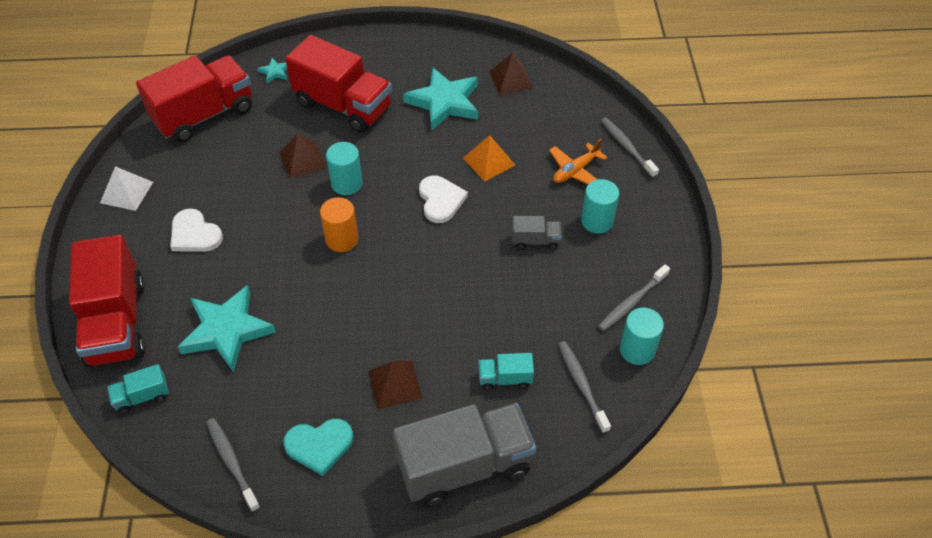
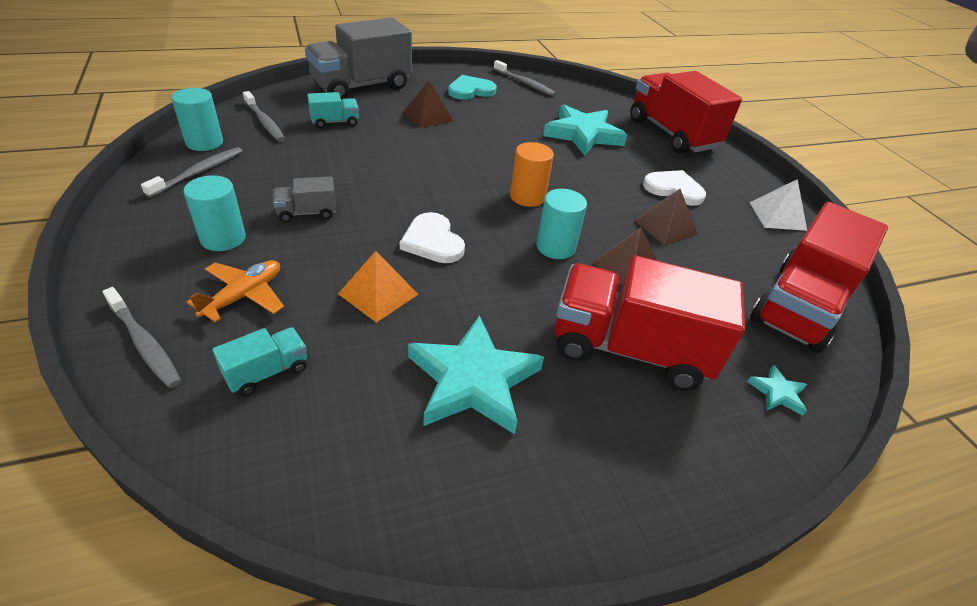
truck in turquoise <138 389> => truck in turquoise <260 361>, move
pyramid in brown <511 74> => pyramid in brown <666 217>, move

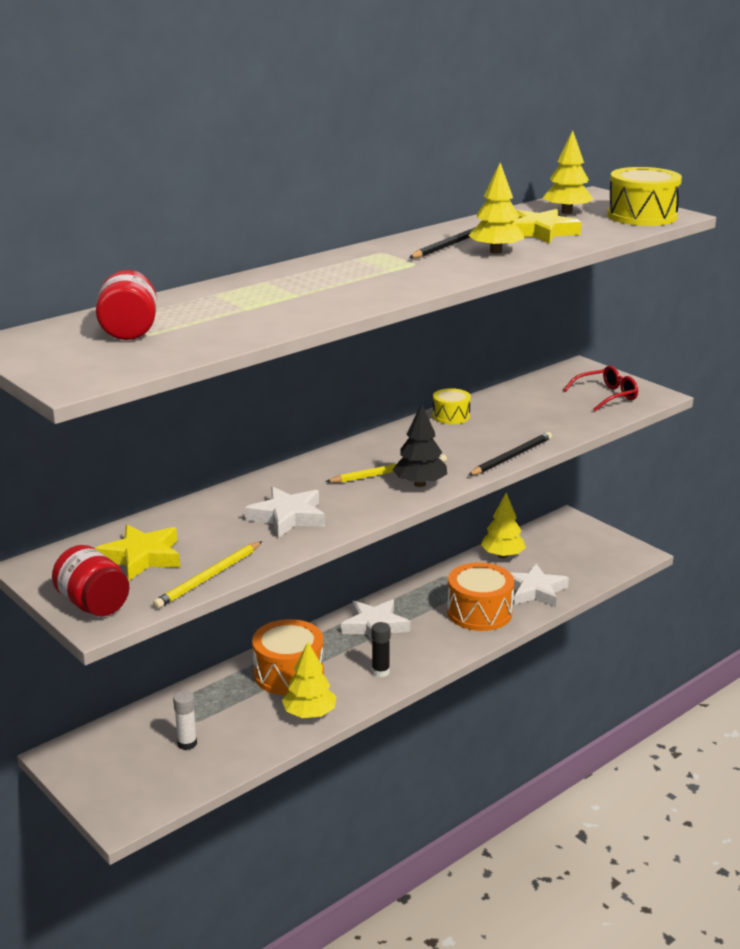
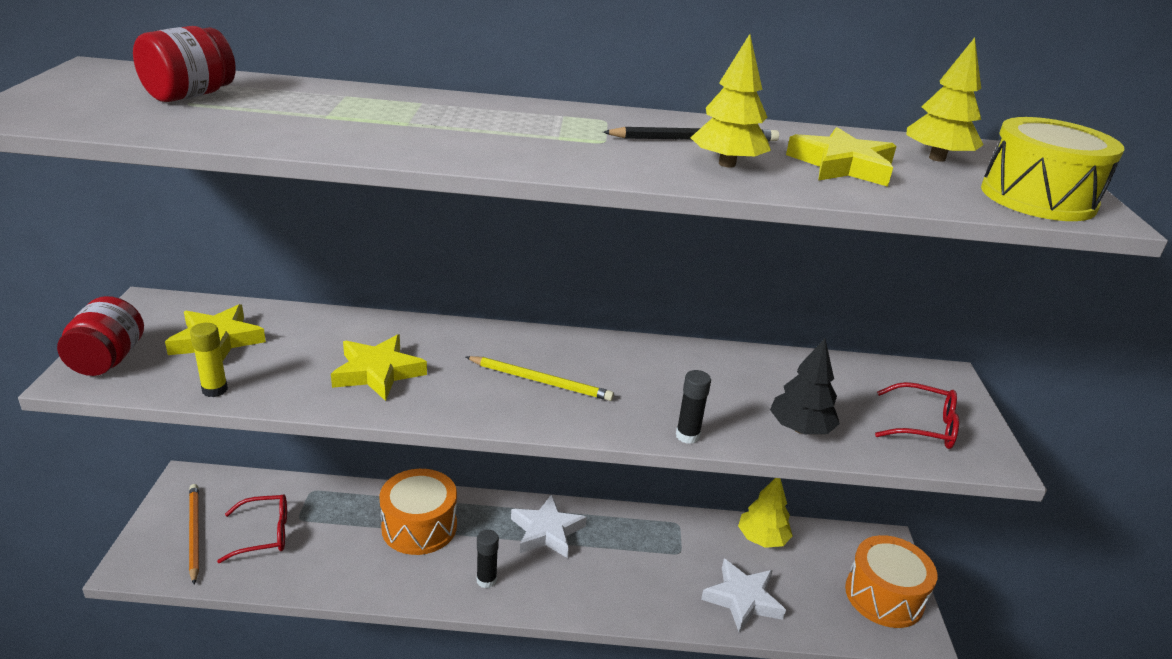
tree in yellow <309 680> => nothing
drum in yellow <451 406> => nothing
nothing => pencil in orange <194 534>
tree in black <419 445> => tree in black <805 386>, move
drum in orange <480 596> => drum in orange <891 581>, move
pencil in yellow <207 575> => glue stick in yellow <209 360>
glue stick in white <185 720> => glasses in red <252 528>
pencil in black <510 454> => glue stick in black <693 407>
star in white <285 512> => star in yellow <379 367>

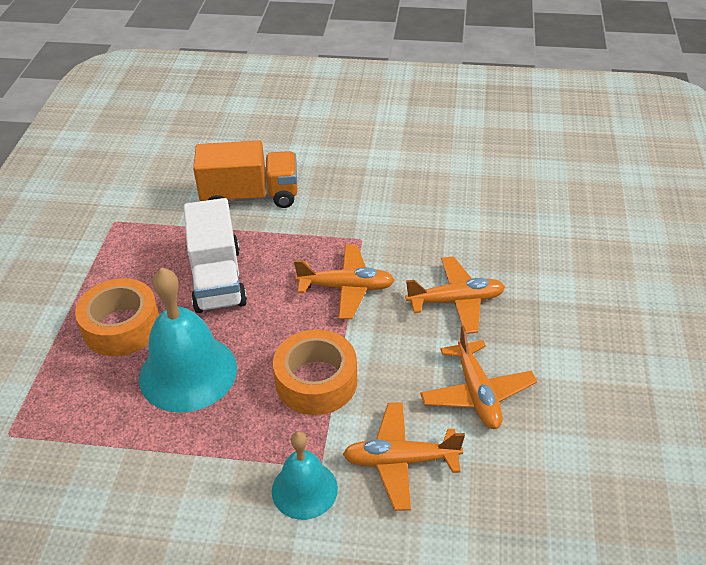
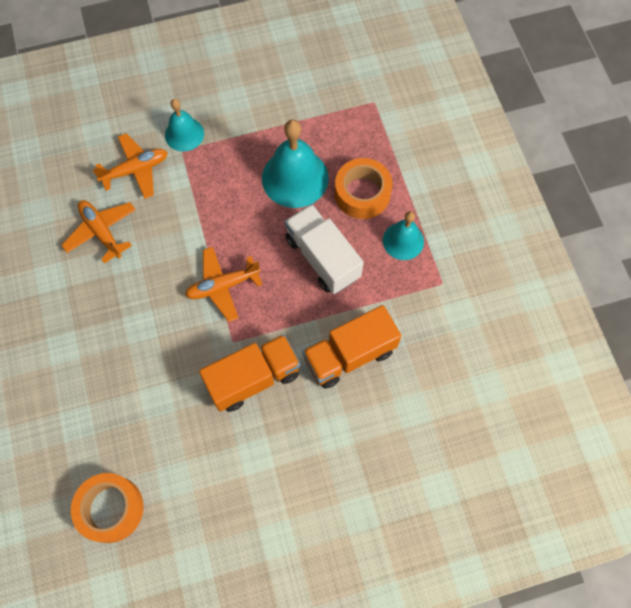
plane in orange <455 295> => nothing
nothing => truck in orange <250 373>
nothing => bell in turquoise <403 235>
tape in orange <315 372> => tape in orange <107 508>, move

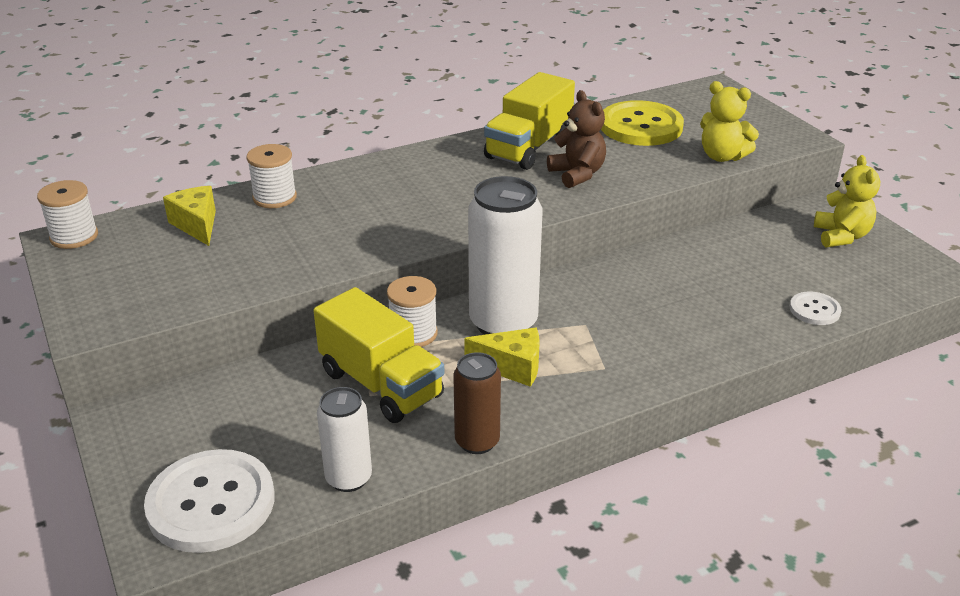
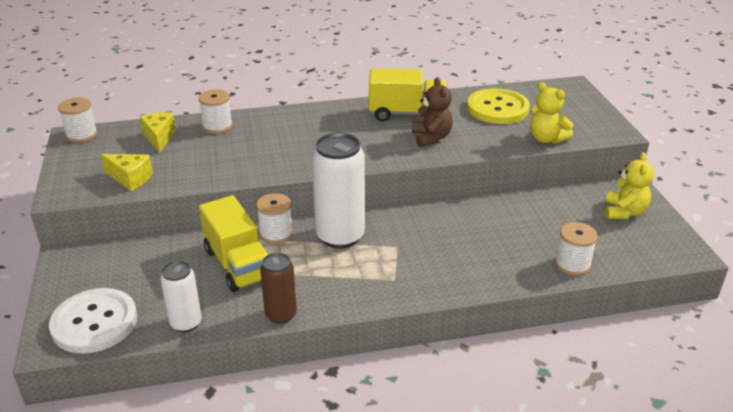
cheese in yellow <502 357> => cheese in yellow <127 172>, move
button in white <816 308> => spool in white <576 249>
truck in yellow <529 121> => truck in yellow <408 95>, 135 degrees counterclockwise

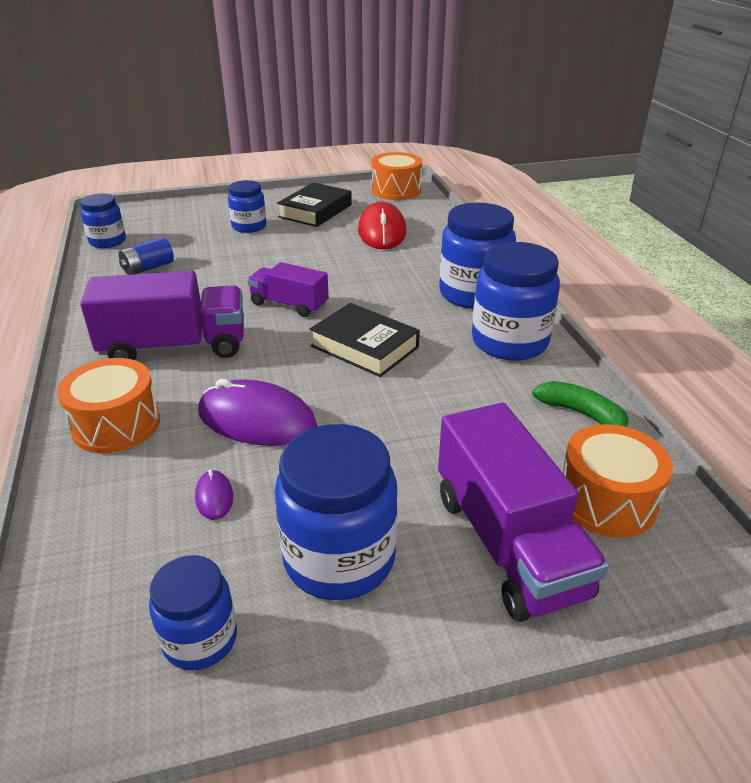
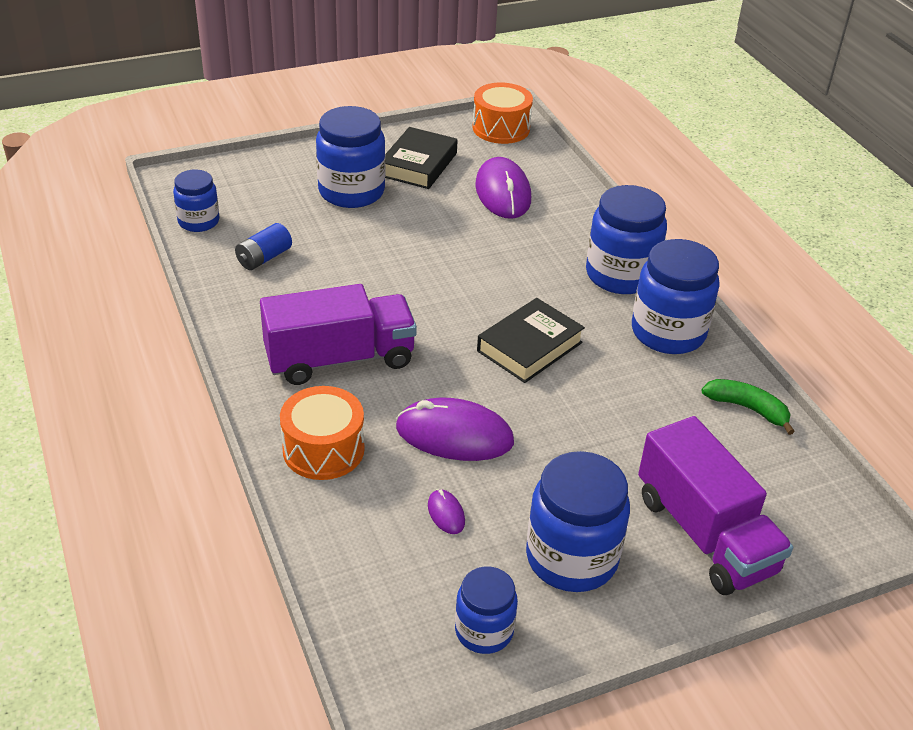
truck in purple <288 289> => nothing
drum in orange <618 481> => nothing
mouse in red <382 225> => mouse in purple <503 188>
book in black <364 340> => book in black <531 340>, 75 degrees counterclockwise
jar in blue <247 206> => jar in blue <351 157>, x1.68

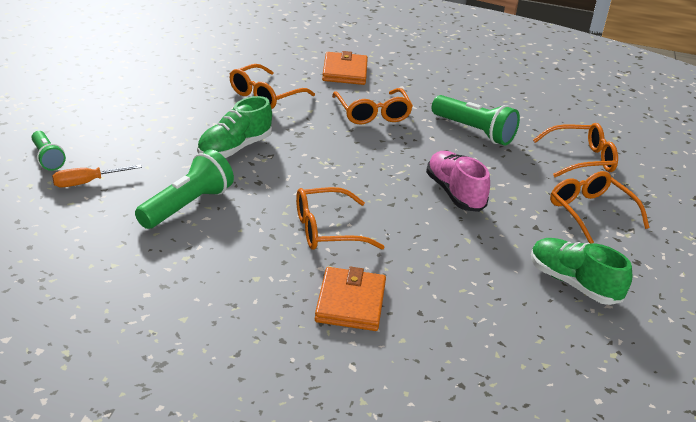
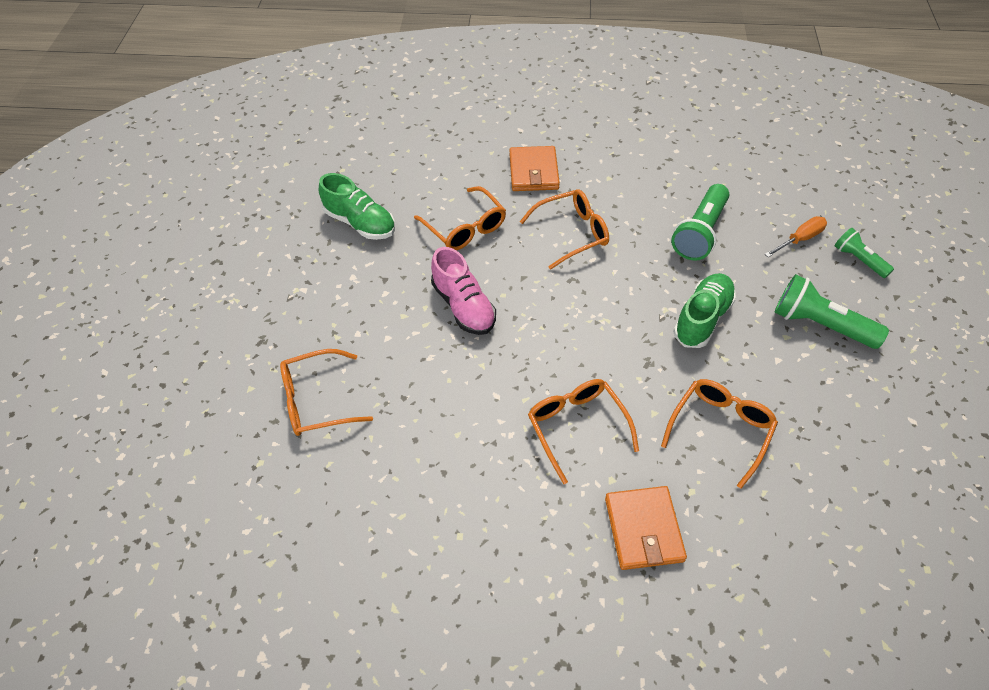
flashlight in green <475 120> => flashlight in green <832 311>, move
glasses in orange <600 207> => glasses in orange <460 218>, move

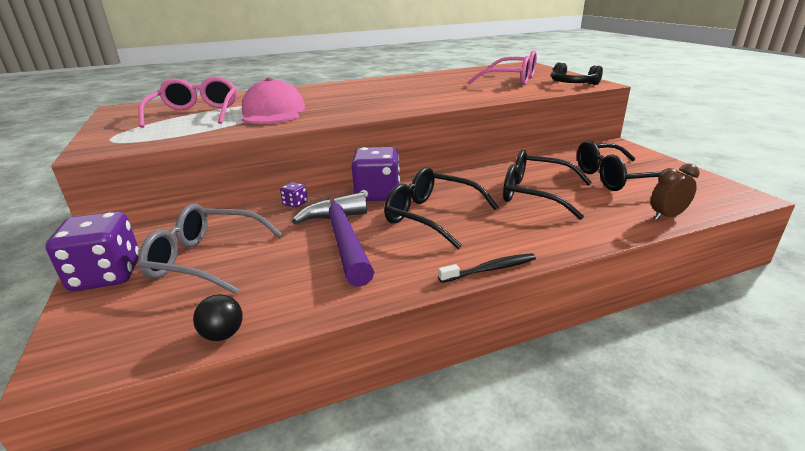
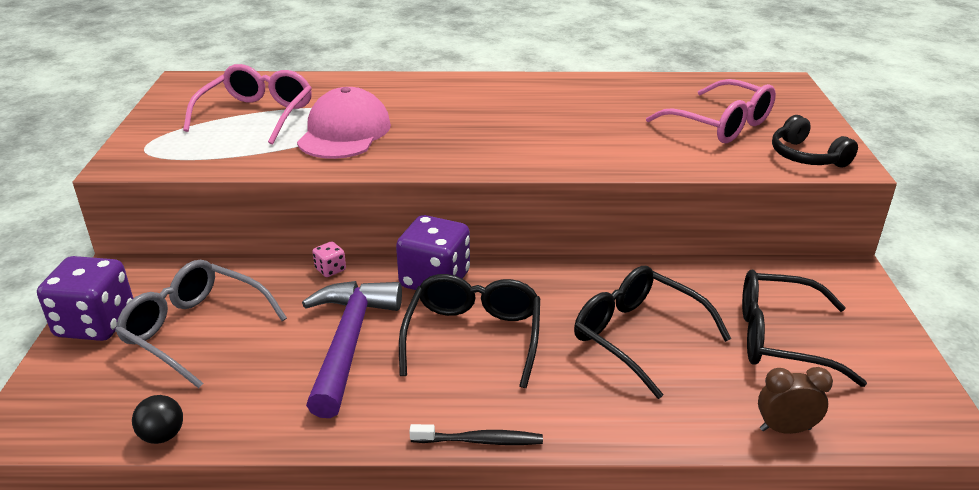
dice in purple <294 195> => dice in pink <329 259>
glasses in black <441 208> => glasses in black <469 331>, 45 degrees clockwise

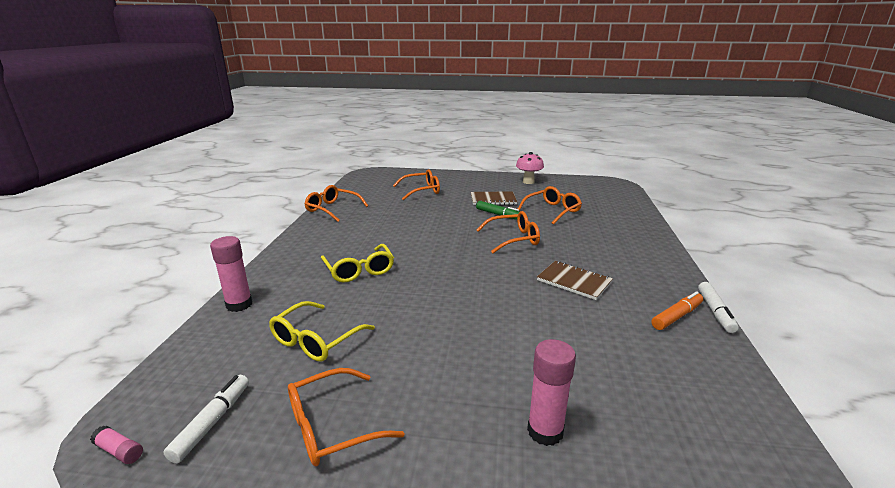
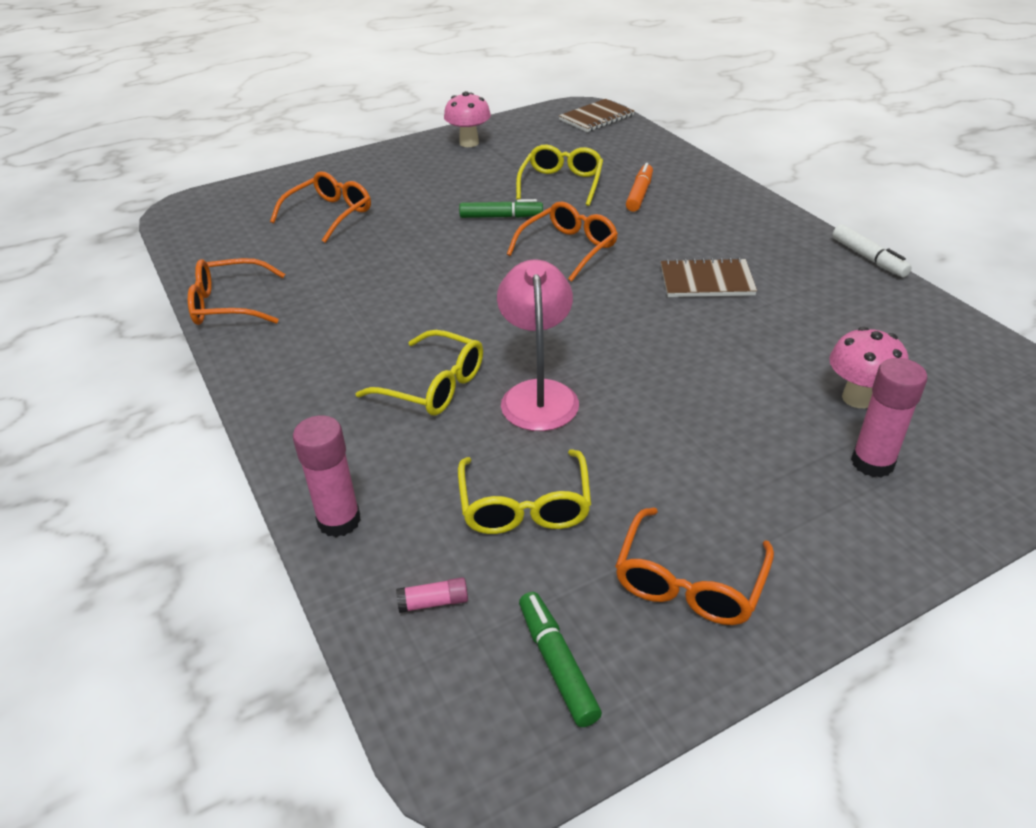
nothing => lamp in pink <538 345>
nothing => mushroom in pink <868 367>
glue stick in pink <116 445> => glue stick in pink <432 595>, move
notebook in brown <494 198> => notebook in brown <596 115>, move
marker in orange <677 310> => marker in orange <639 187>, move
marker in white <206 419> => marker in green <560 659>
glasses in orange <550 205> => glasses in yellow <559 175>

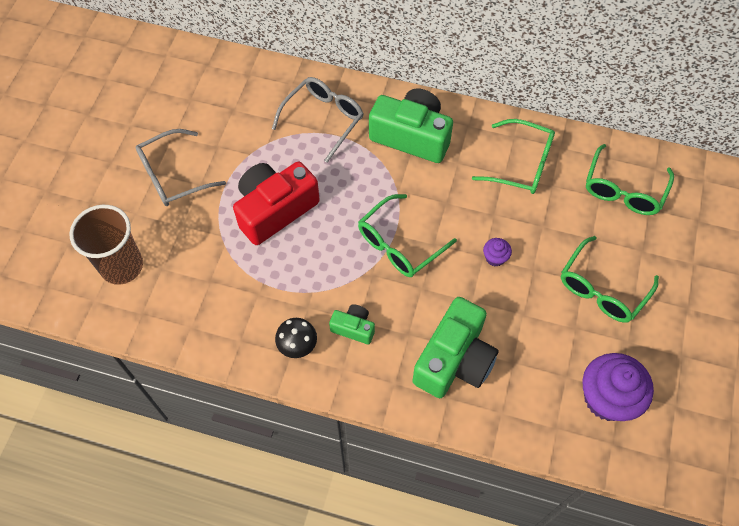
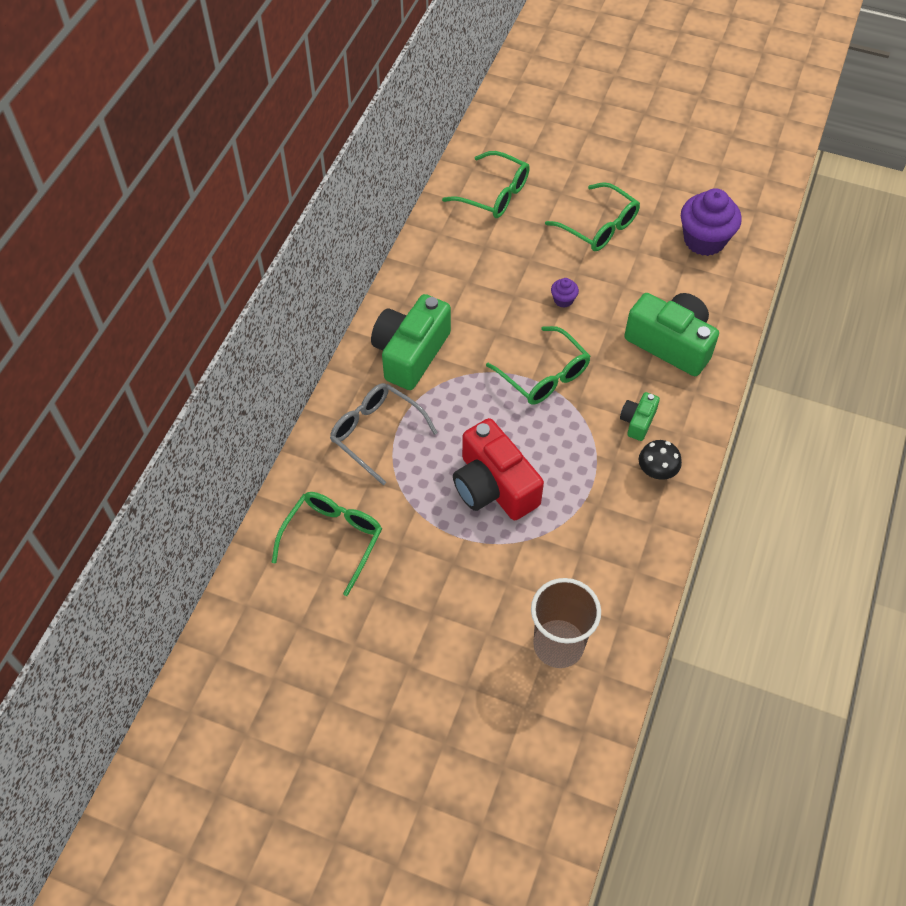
glasses in grey <181 167> => nothing
glasses in green <513 156> => glasses in green <327 544>, move

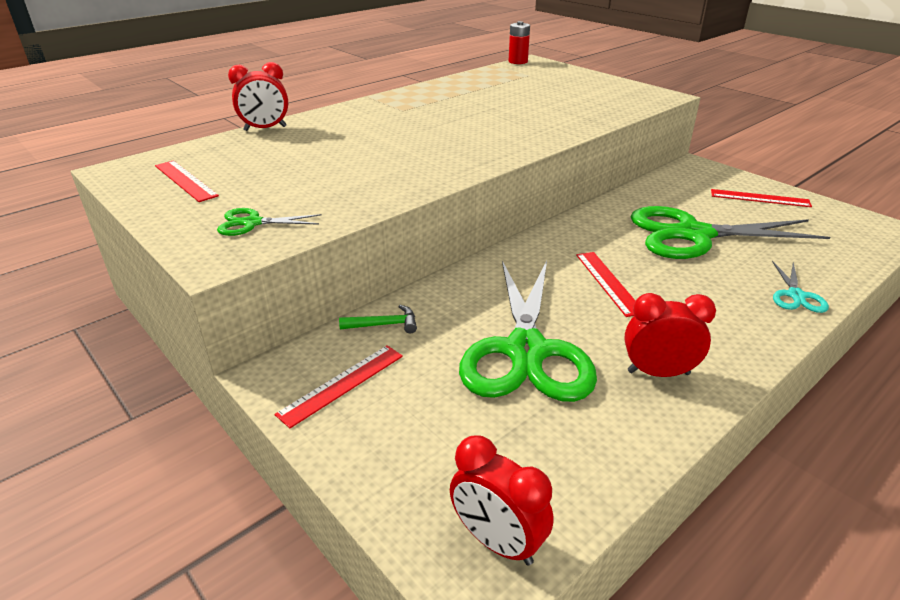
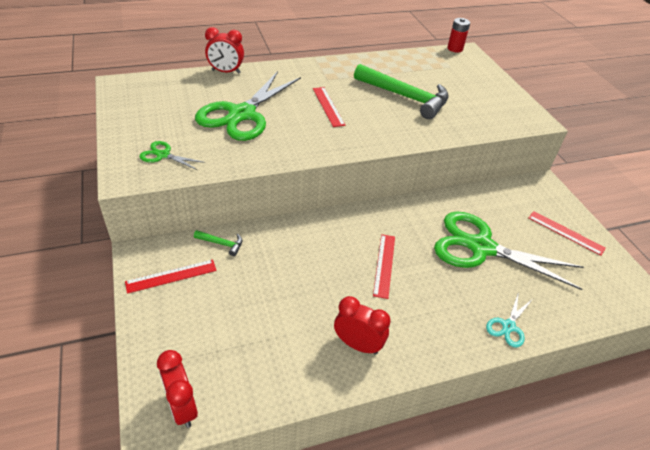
nothing => hammer in green <401 91>
ruler in red <187 181> => ruler in red <329 107>, move
scissors in green <528 331> => scissors in green <248 106>, move

